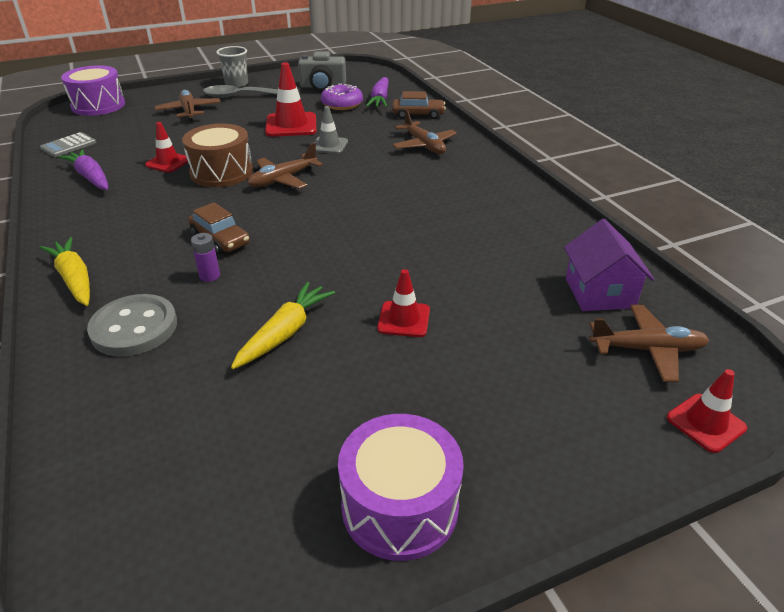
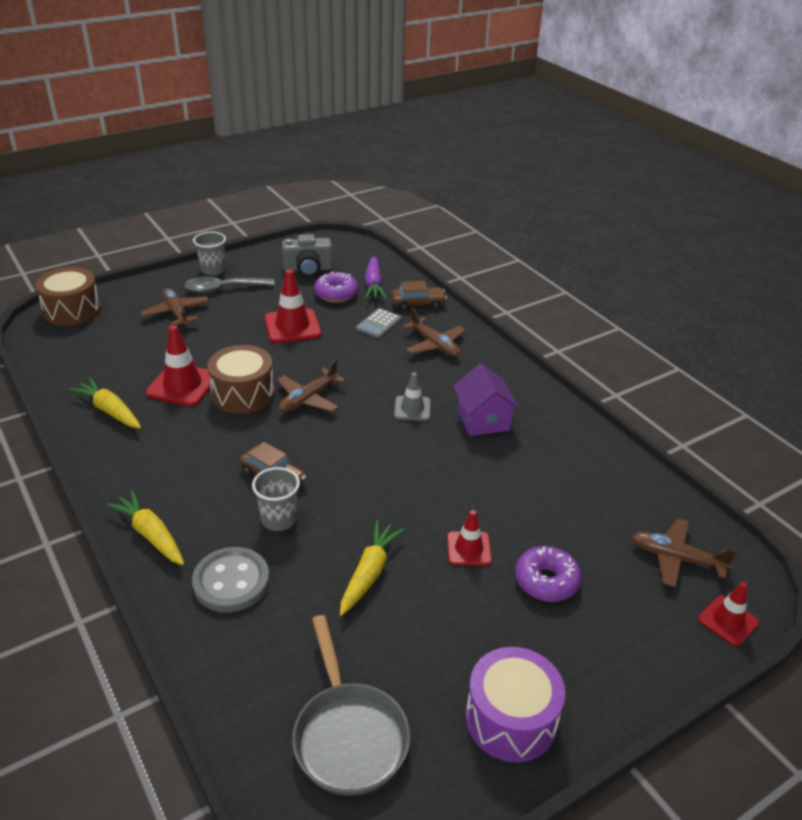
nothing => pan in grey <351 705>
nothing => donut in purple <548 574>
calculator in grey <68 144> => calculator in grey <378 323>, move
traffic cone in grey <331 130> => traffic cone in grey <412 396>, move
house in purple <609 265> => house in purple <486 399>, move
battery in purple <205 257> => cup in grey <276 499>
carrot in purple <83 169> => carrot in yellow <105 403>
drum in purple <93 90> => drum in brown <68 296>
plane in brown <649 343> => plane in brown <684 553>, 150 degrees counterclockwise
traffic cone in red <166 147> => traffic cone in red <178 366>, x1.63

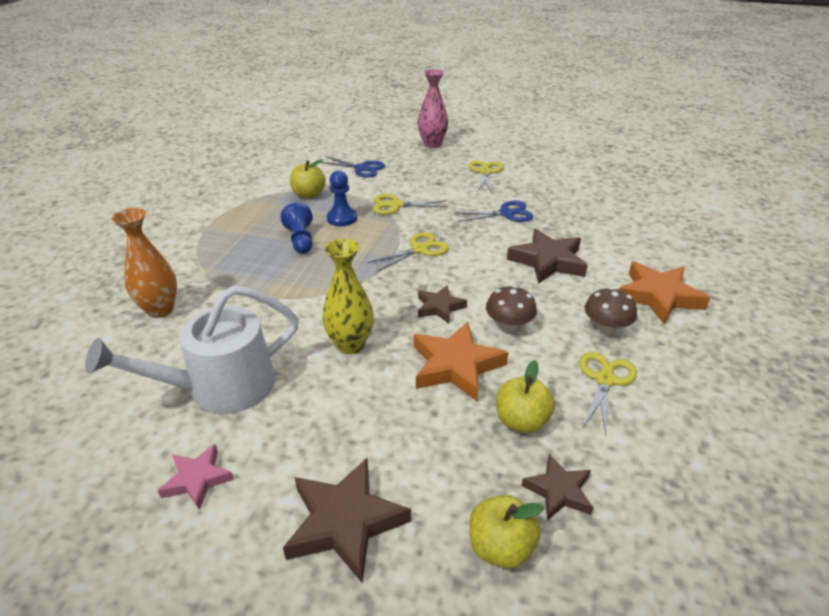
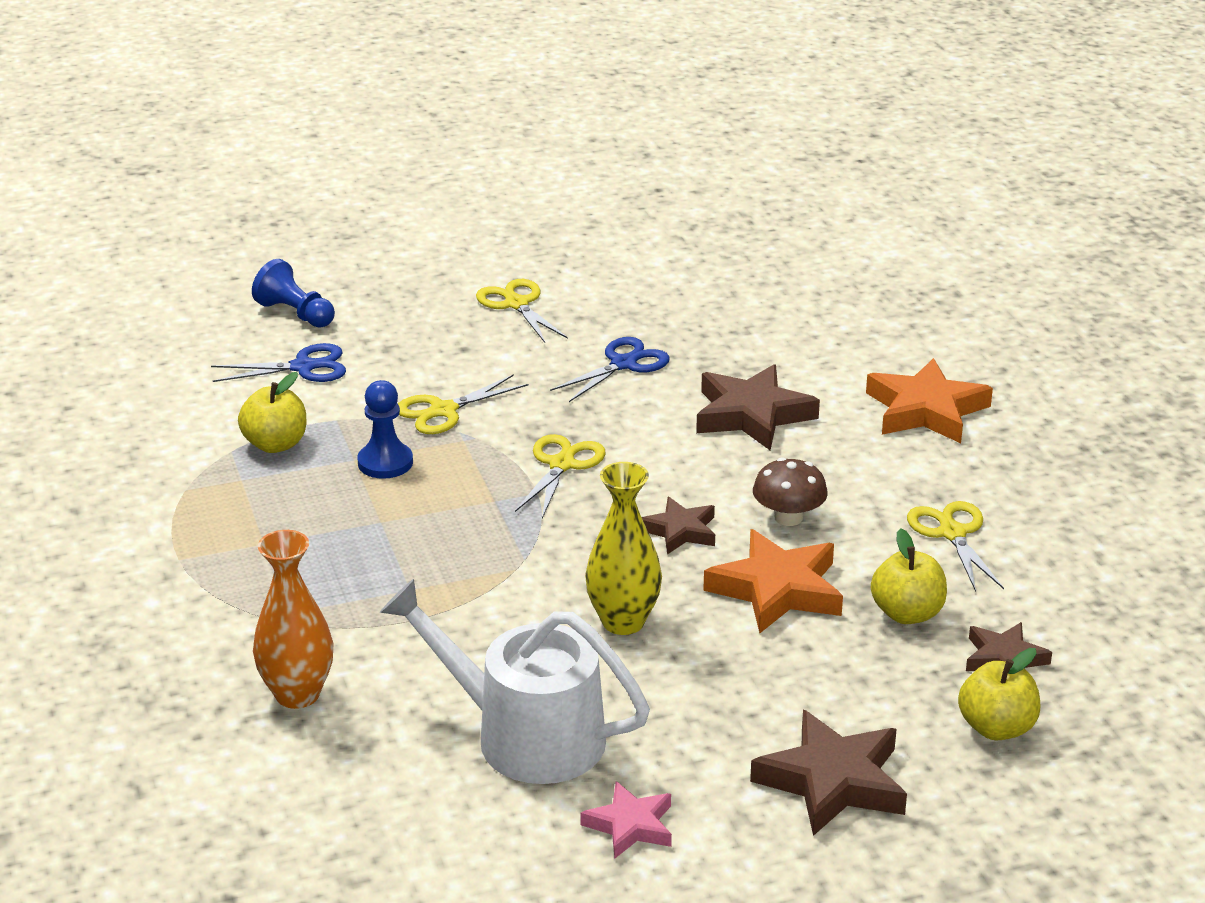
vase in pink <433 108> => nothing
mushroom in brown <611 310> => nothing
pawn in blue <296 228> => pawn in blue <293 293>, move
watering can in white <192 349> => watering can in white <515 681>, 90 degrees clockwise

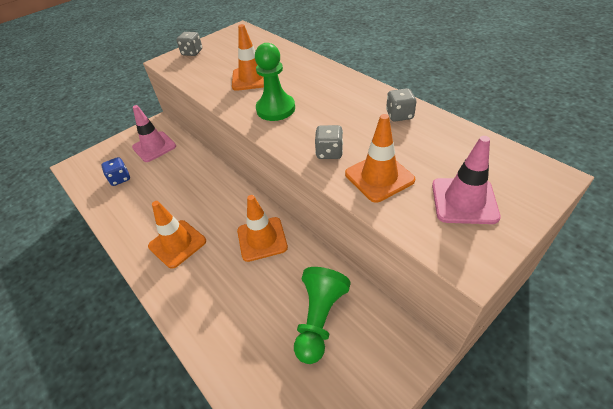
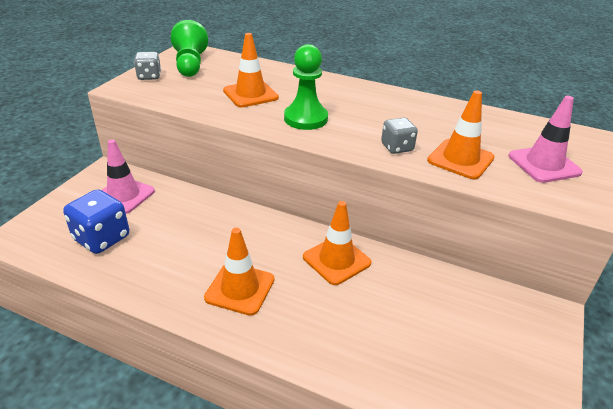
dice in grey <401 104> => nothing
pawn in green <322 315> => pawn in green <189 48>, move
dice in blue <115 171> => dice in blue <96 221>, x1.64

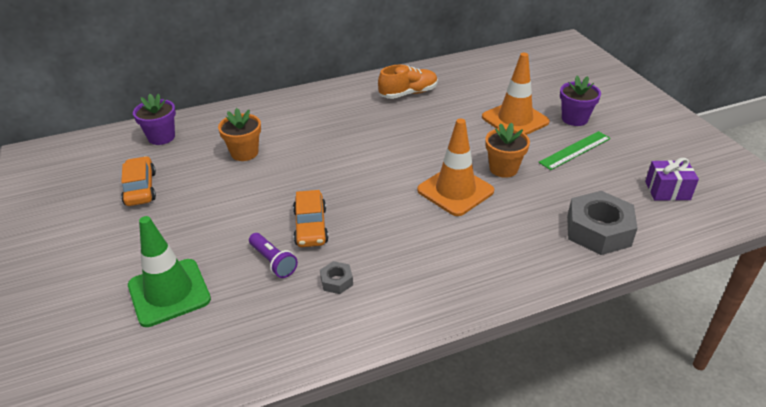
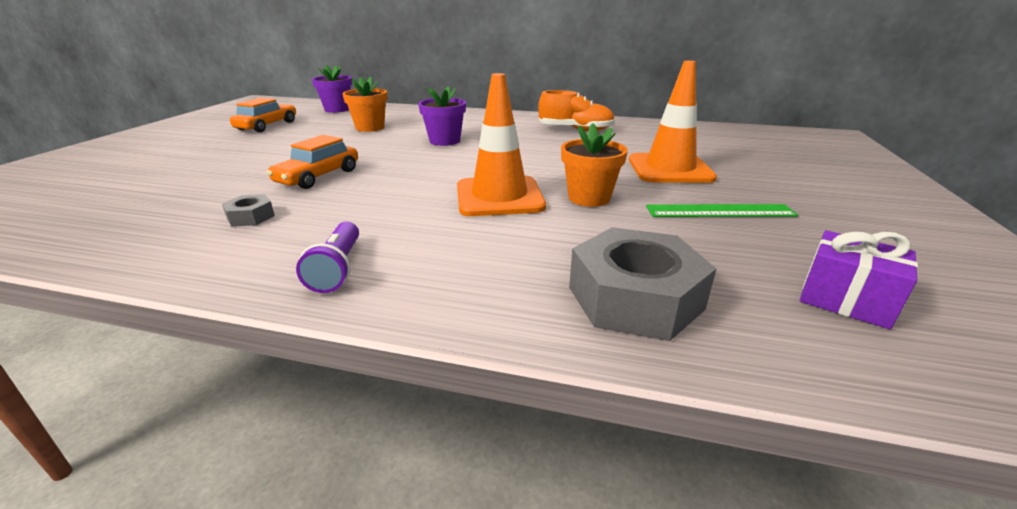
traffic cone in green <169 271> => nothing
flashlight in purple <273 255> => flashlight in purple <327 257>, move
flower pot in purple <580 101> => flower pot in purple <442 116>, move

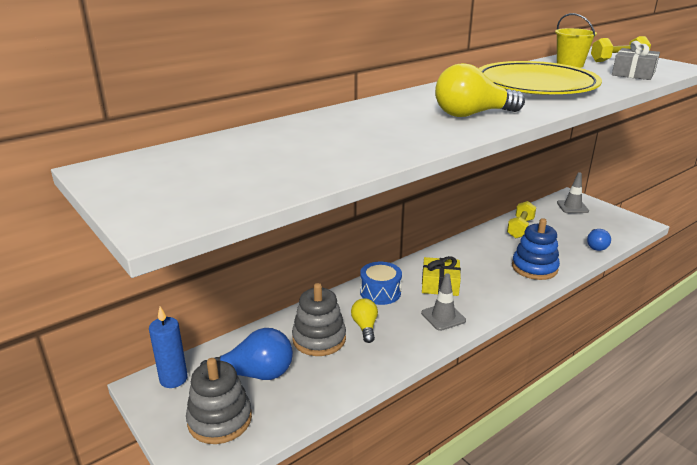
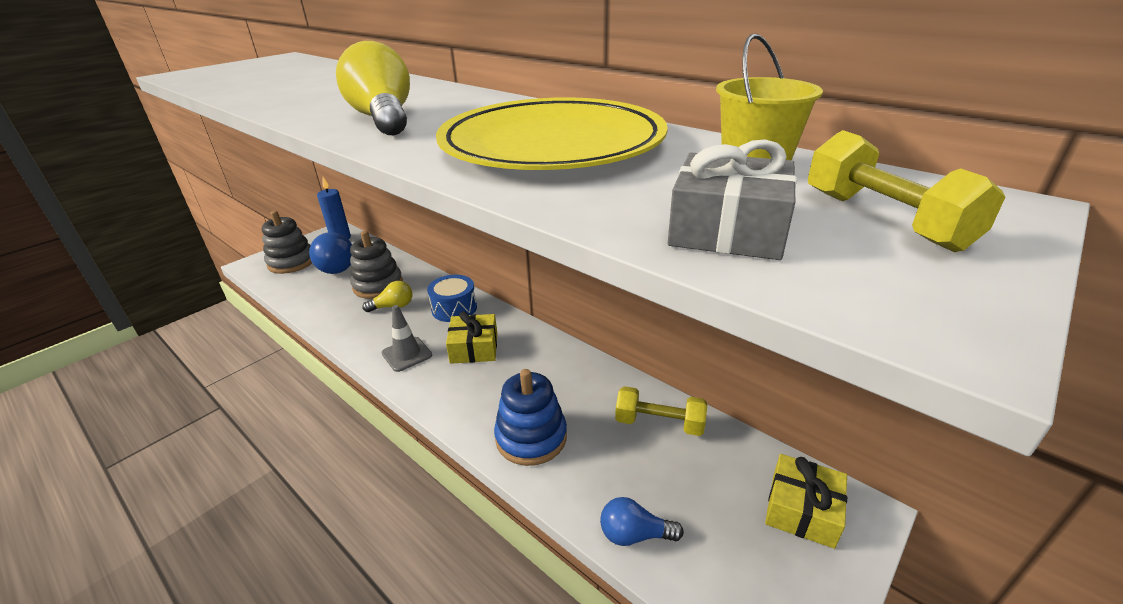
traffic cone in grey <573 192> => gift in yellow <806 501>

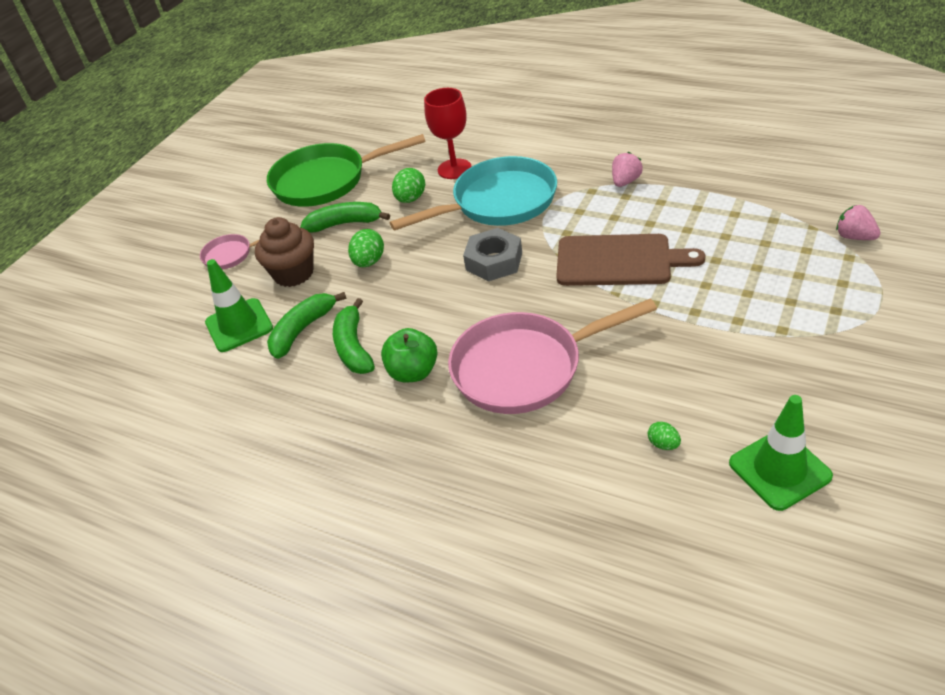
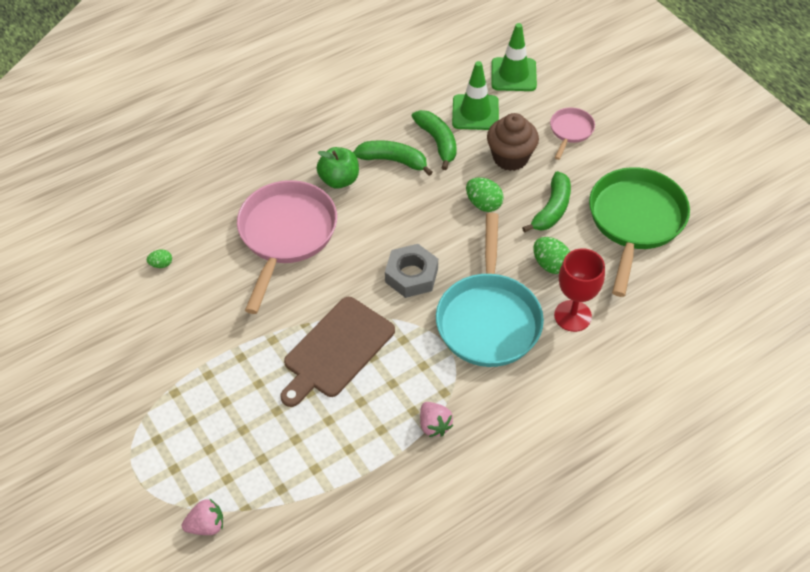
traffic cone in green <781 453> => traffic cone in green <514 57>, move

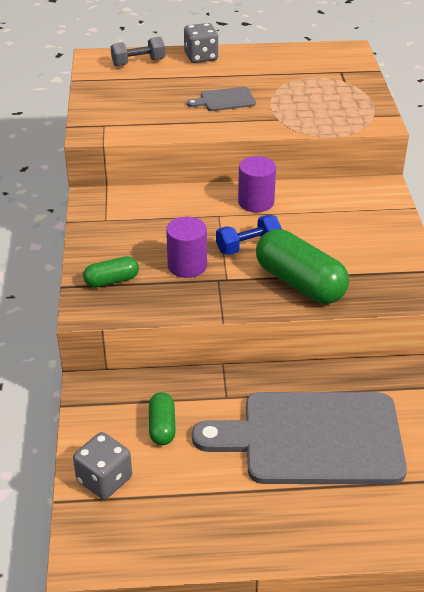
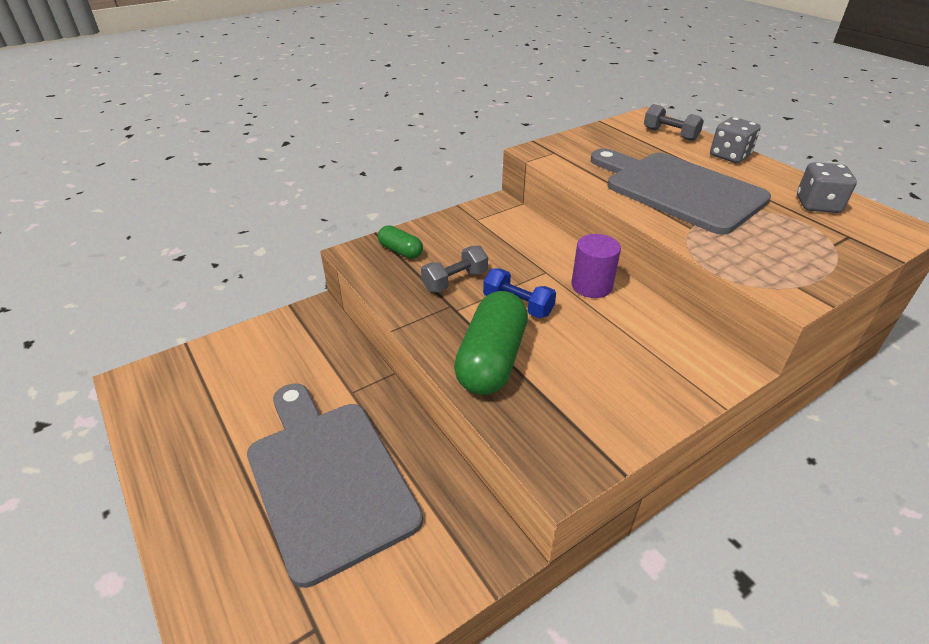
capsule in green <162 418> => nothing
dice in grey <102 465> => dice in grey <827 187>, move
cylinder in purple <186 247> => dumbbell in grey <454 269>
cutting board in grey <221 99> => cutting board in grey <681 191>, x2.37

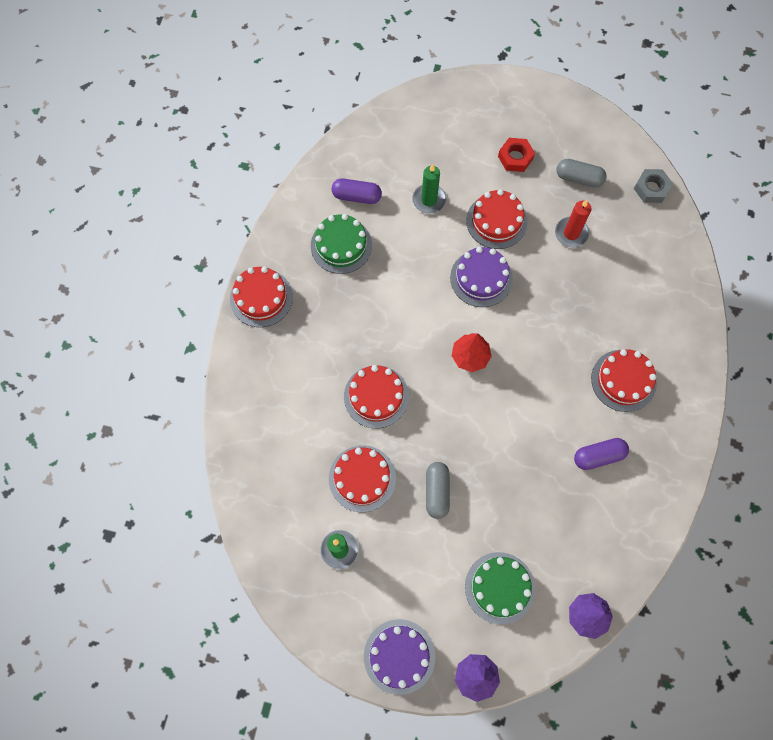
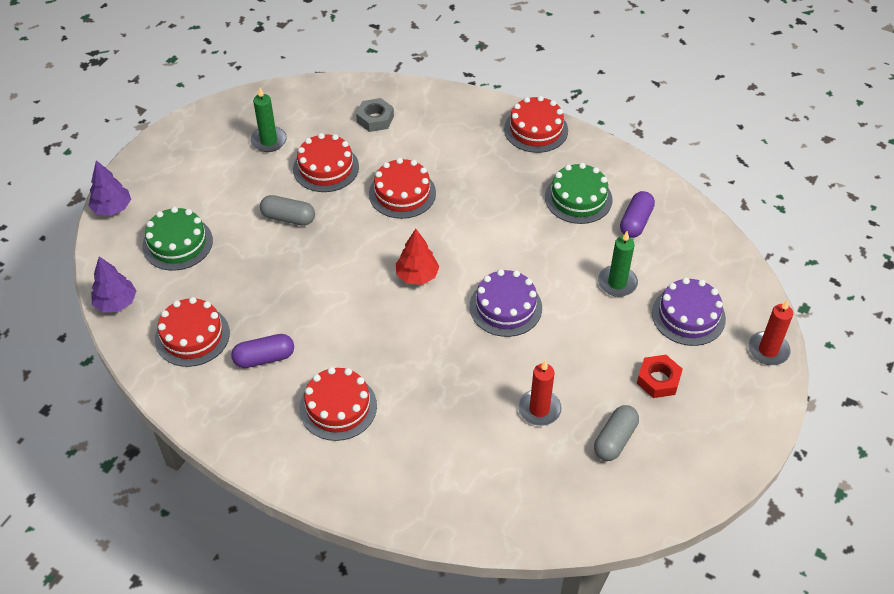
nothing => candle in red <770 332>
cake in purple <399 657> => cake in purple <689 311>, move
cake in red <496 219> => cake in red <192 332>, move
nut in grey <653 186> => nut in grey <375 115>, move
capsule in purple <601 454> => capsule in purple <262 351>, 75 degrees clockwise

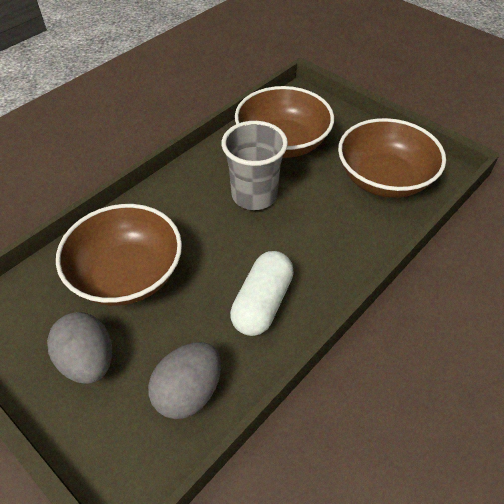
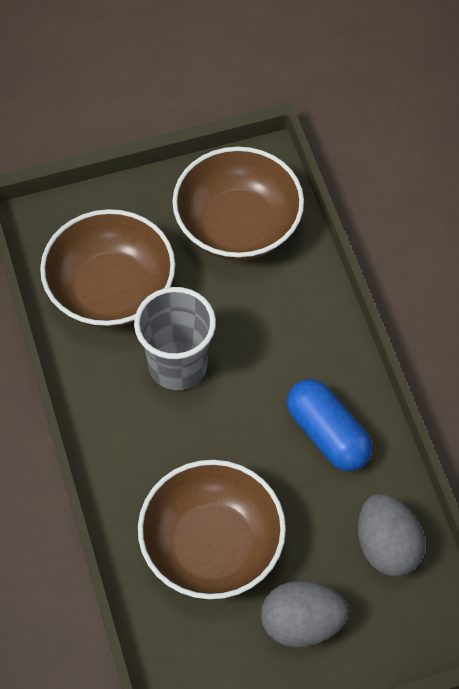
capsule in white <262 293> => capsule in blue <329 425>

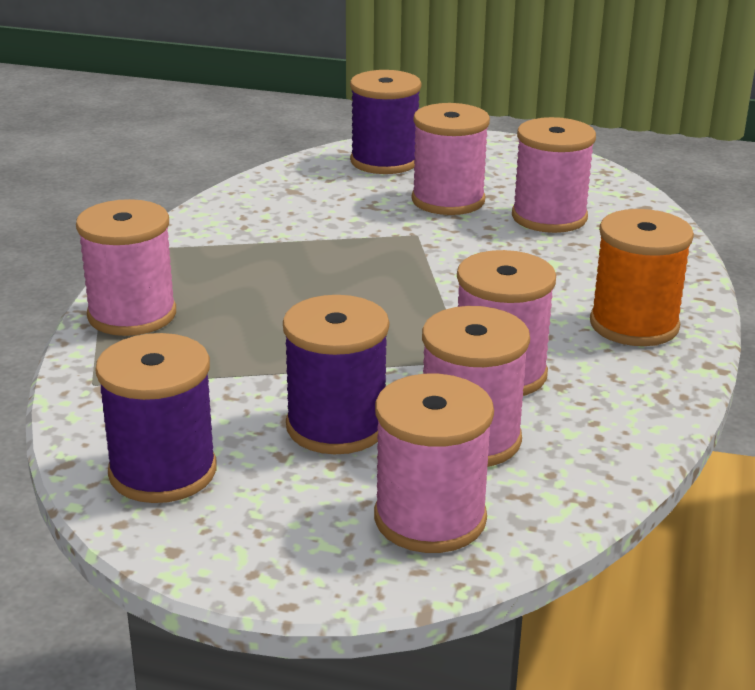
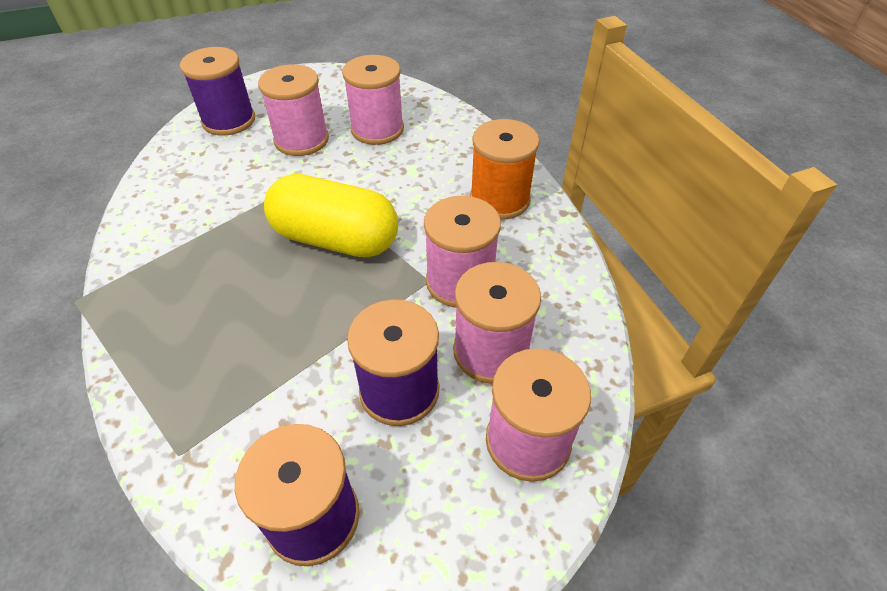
spool in pink <126 267> => nothing
nothing => capsule in yellow <331 215>

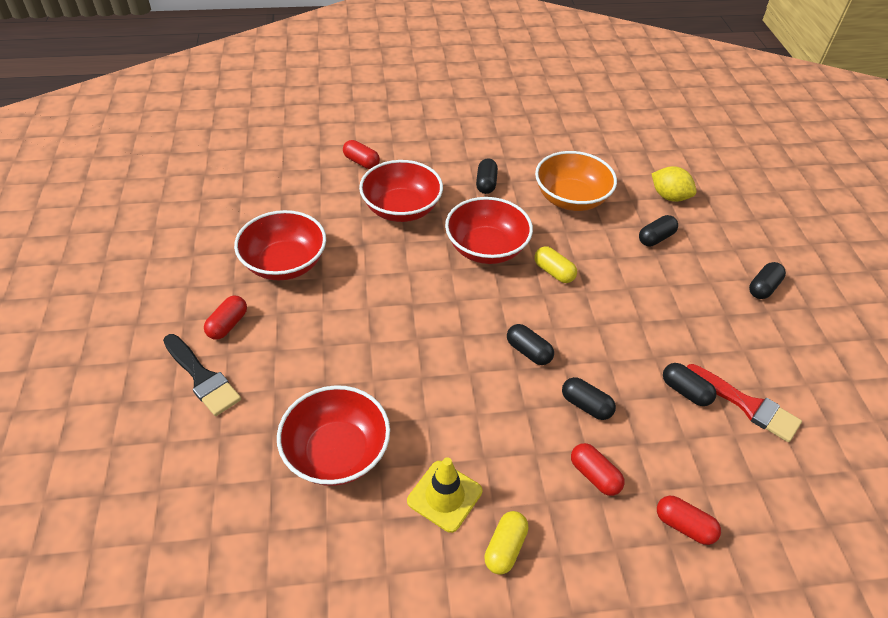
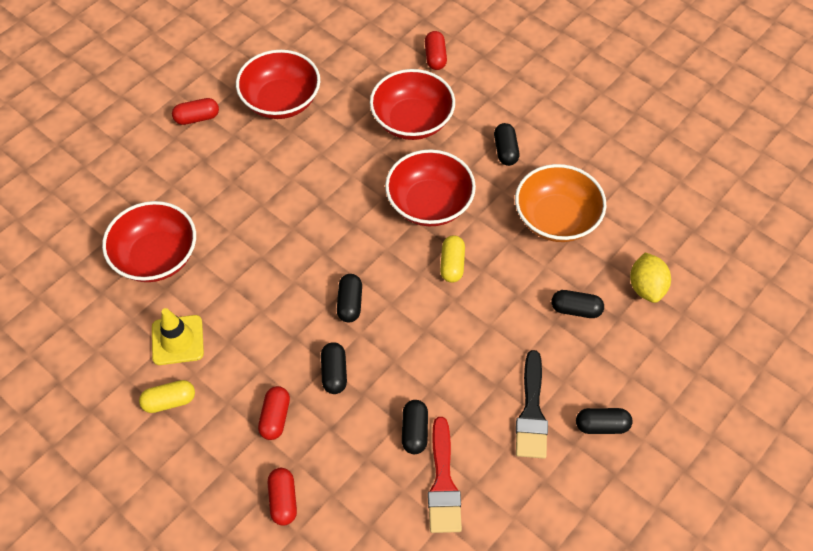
brush in black <202 375> => brush in black <532 404>, move
capsule in black <487 176> => capsule in black <507 144>, 60 degrees counterclockwise

